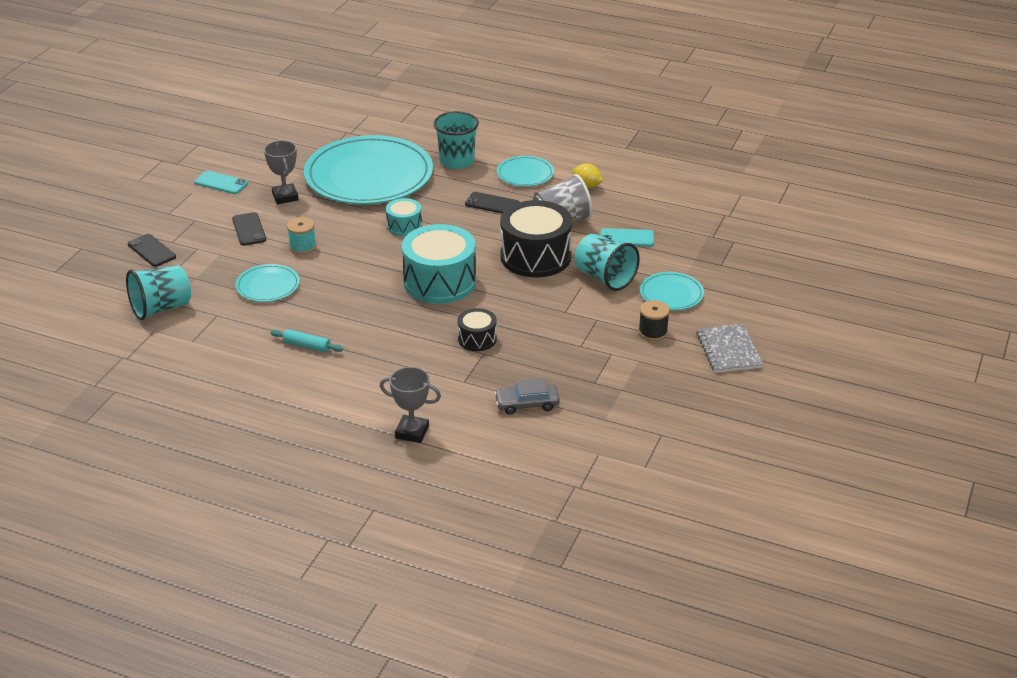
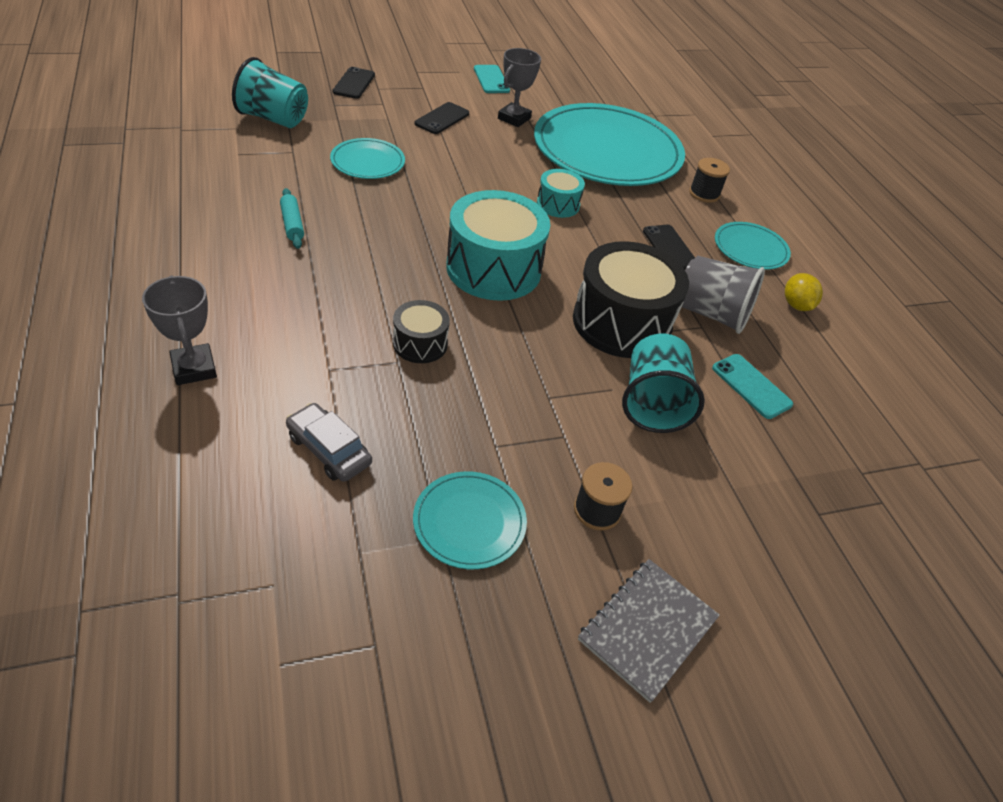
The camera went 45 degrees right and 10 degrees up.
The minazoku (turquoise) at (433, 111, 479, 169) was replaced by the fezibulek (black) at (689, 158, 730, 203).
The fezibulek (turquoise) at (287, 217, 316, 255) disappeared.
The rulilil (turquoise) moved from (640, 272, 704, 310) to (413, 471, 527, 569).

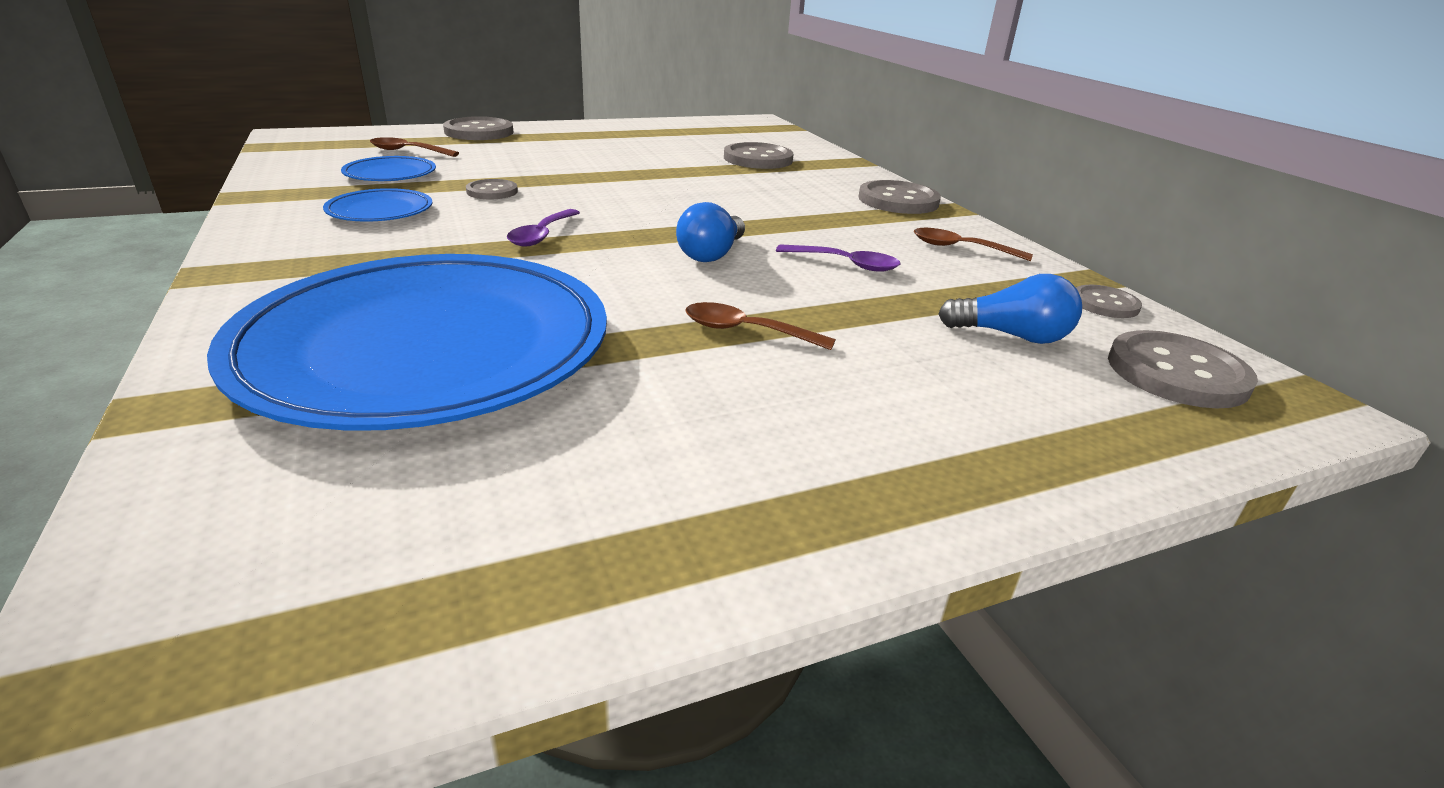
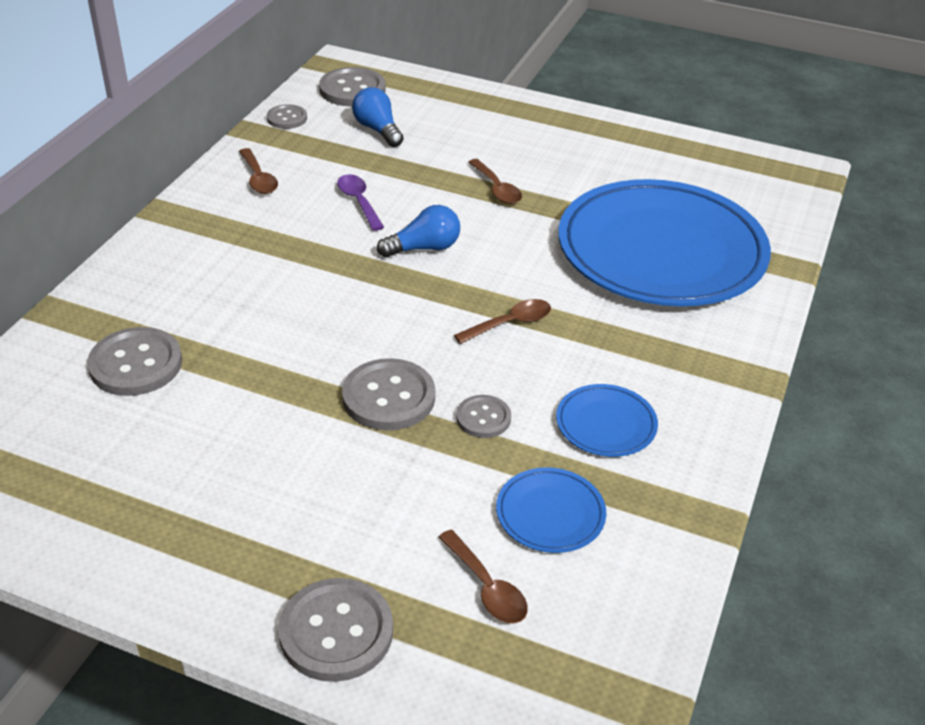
The camera went 135 degrees left and 10 degrees up.
The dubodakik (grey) moved from (858, 180, 941, 214) to (342, 358, 435, 430).
The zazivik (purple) at (507, 209, 580, 247) became the zazivik (brown) at (454, 299, 551, 344).

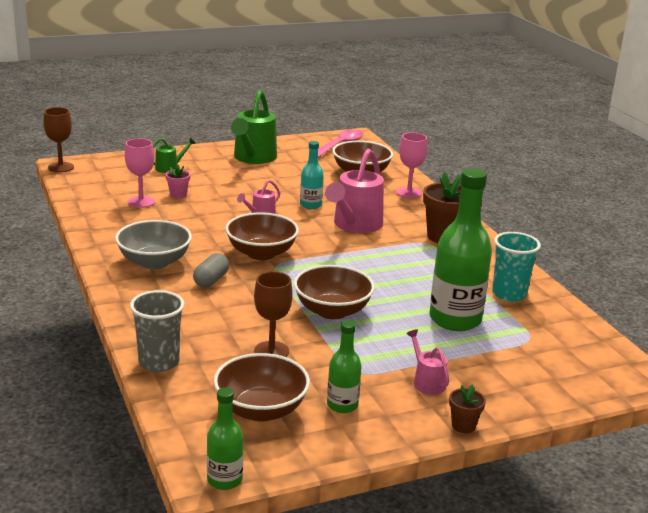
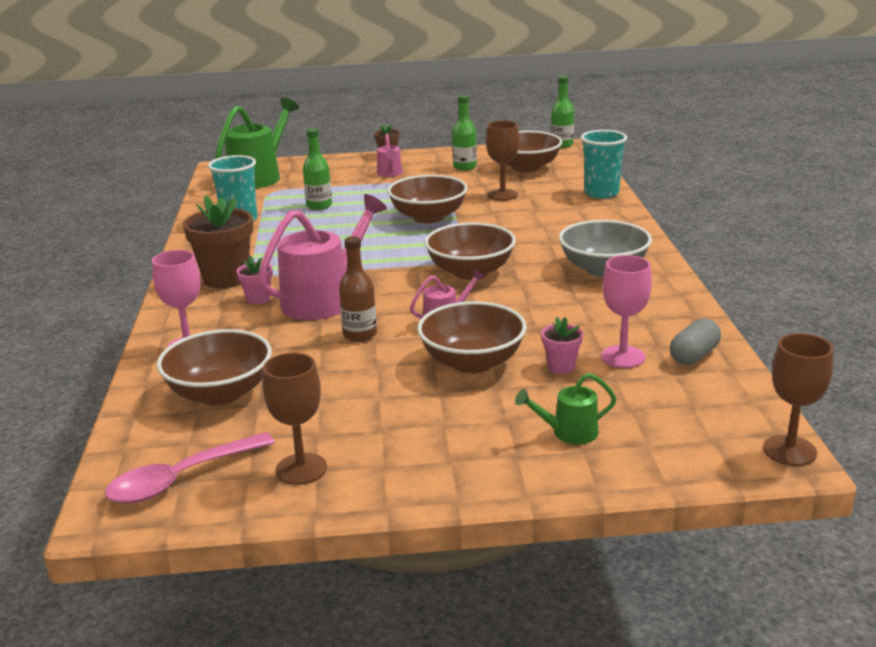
The camera went 160 degrees left and 0 degrees up.
The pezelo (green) moved from (231, 90, 277, 164) to (215, 97, 299, 189).
The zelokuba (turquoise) at (300, 141, 324, 209) became the zelokuba (brown) at (339, 236, 377, 342).
The zelokuba (green) at (429, 168, 492, 331) changed to 0.52 times the size.
The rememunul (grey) moved from (193, 253, 229, 287) to (670, 318, 721, 365).
The minazoku (grey) at (130, 290, 185, 372) became the minazoku (turquoise) at (581, 130, 627, 199).
The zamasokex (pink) at (236, 256, 273, 304) appeared.
The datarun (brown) at (417, 301, 527, 373) appeared.
The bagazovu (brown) at (263, 353, 327, 485) appeared.

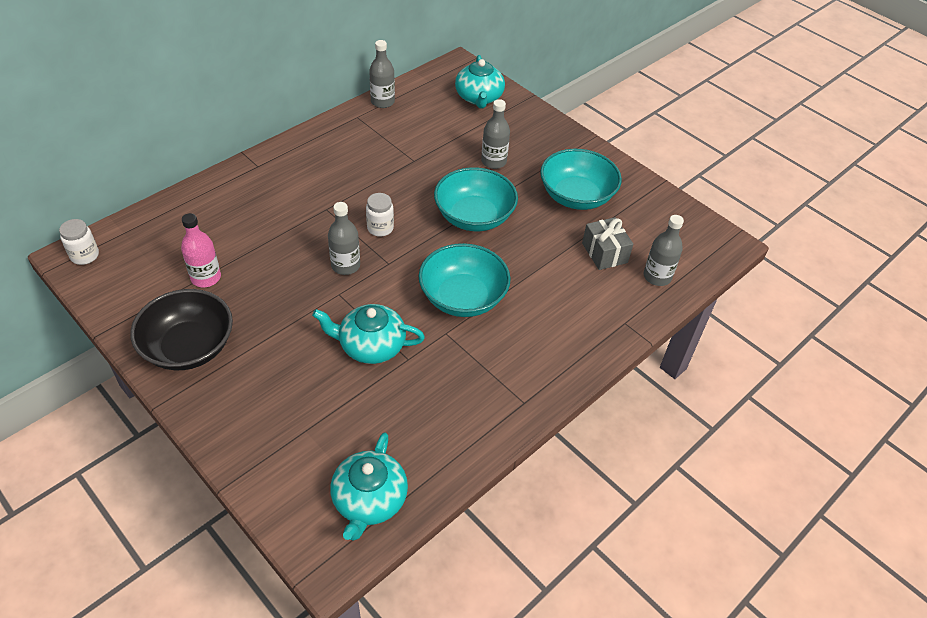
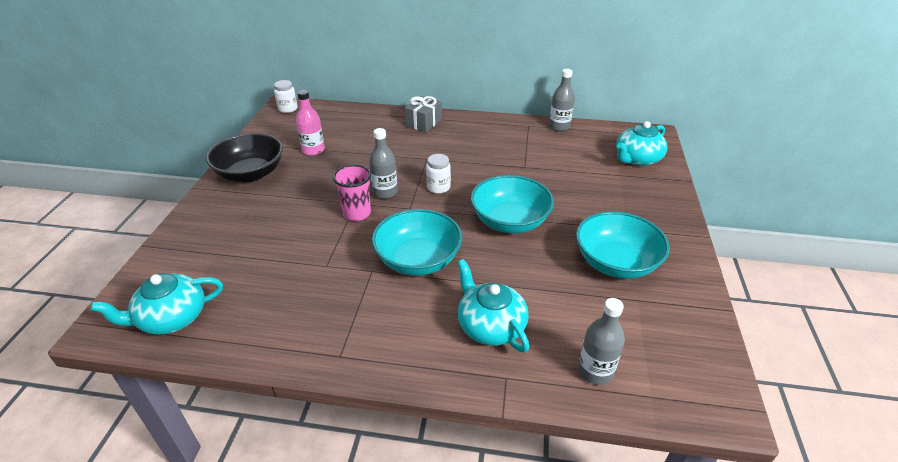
The camera went 55 degrees right and 10 degrees down.
The zelokuba (grey) at (481, 99, 510, 169) disappeared.
The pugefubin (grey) moved from (582, 217, 633, 270) to (405, 96, 442, 132).
The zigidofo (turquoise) moved from (312, 304, 425, 364) to (457, 259, 529, 353).
The minazoku (pink) at (333, 165, 371, 221) appeared.

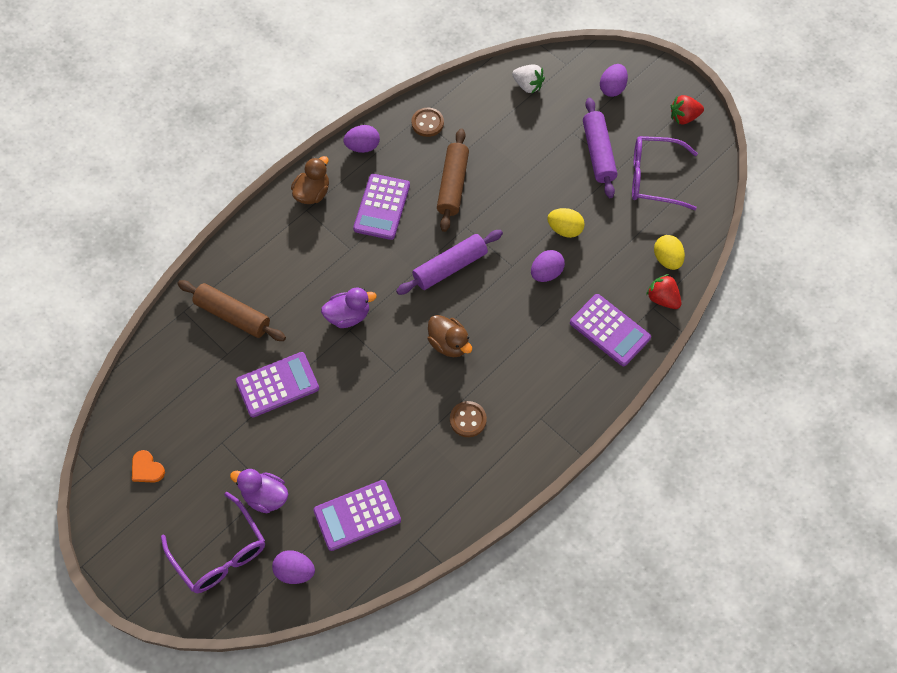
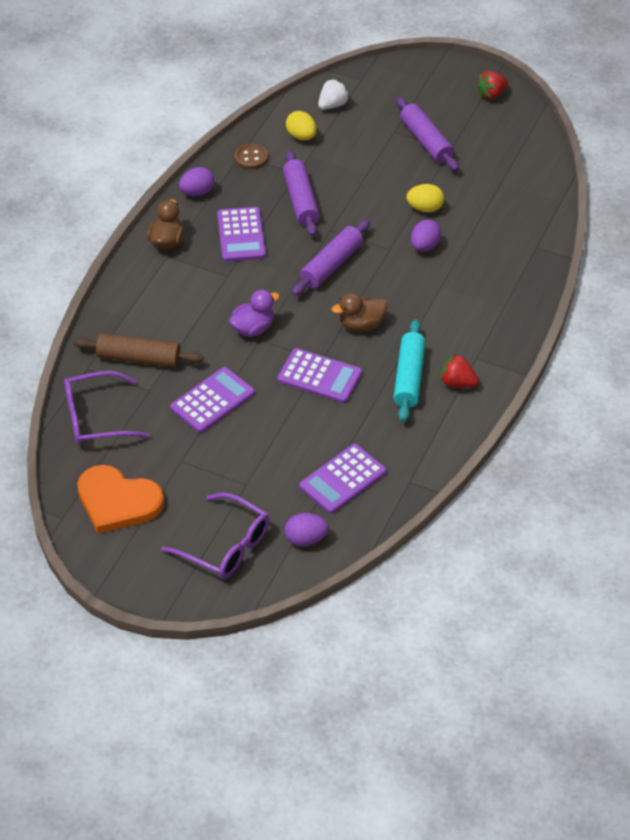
The camera went 20 degrees left and 15 degrees down.
The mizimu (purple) at (600, 64, 628, 97) disappeared.
The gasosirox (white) at (512, 65, 545, 94) turned 60 degrees counterclockwise.
The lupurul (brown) at (437, 128, 469, 232) became the lupurul (purple) at (283, 150, 320, 236).
The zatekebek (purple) moved from (632, 136, 698, 210) to (64, 371, 150, 445).
The mizimu (yellow) moved from (654, 235, 685, 270) to (286, 111, 317, 140).
The gasosirox (red) moved from (646, 274, 682, 309) to (440, 354, 479, 388).
The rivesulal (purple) moved from (570, 294, 651, 366) to (277, 348, 362, 403).
The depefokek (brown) at (427, 315, 472, 357) turned 135 degrees clockwise.
The dubodakik (brown) at (450, 401, 487, 437) was replaced by the lupurul (turquoise) at (393, 320, 426, 422).
The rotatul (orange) at (132, 450, 165, 483) changed to 2.28 times the size.
The depefokek (purple) at (230, 469, 288, 513) disappeared.

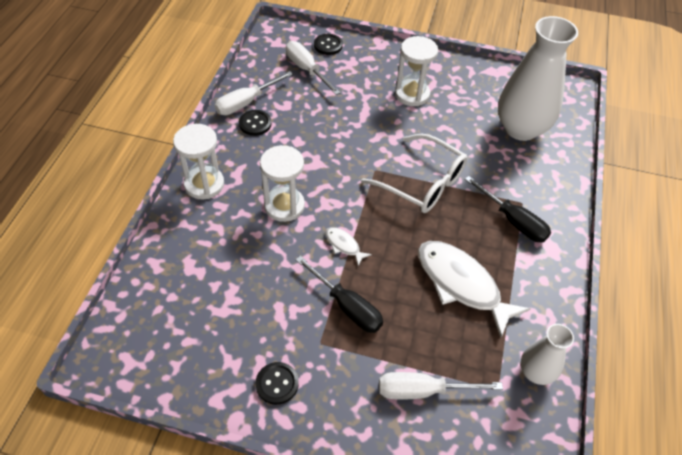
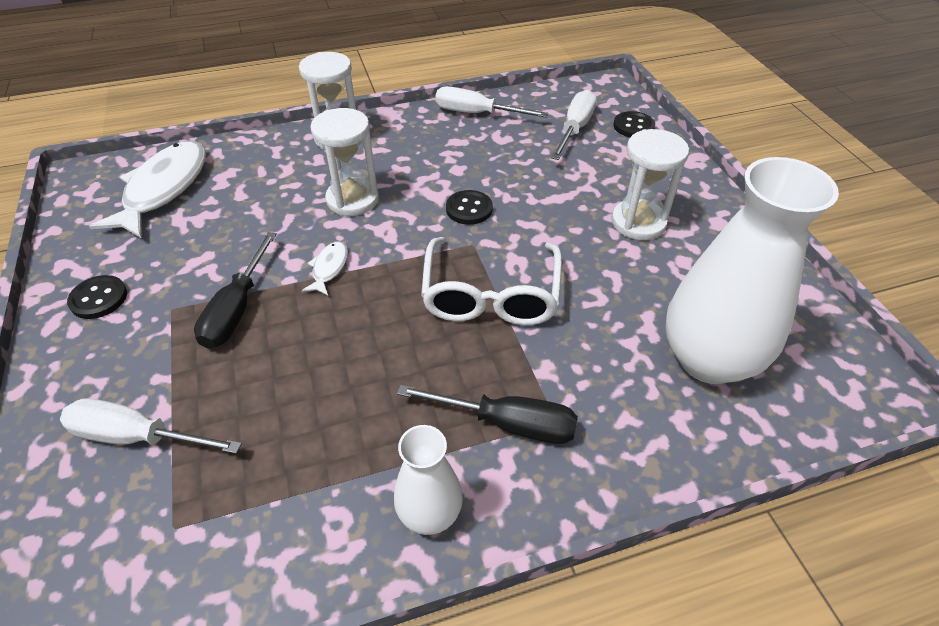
The camera went 60 degrees right and 5 degrees down.
The dubodakik (black) moved from (239, 110, 271, 136) to (446, 190, 493, 225).
The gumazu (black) at (465, 176, 551, 242) turned 90 degrees counterclockwise.
The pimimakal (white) moved from (418, 241, 530, 338) to (89, 141, 206, 239).
The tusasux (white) moved from (520, 324, 574, 385) to (394, 425, 463, 535).
The gumazu (white) at (379, 372, 503, 399) turned 45 degrees counterclockwise.

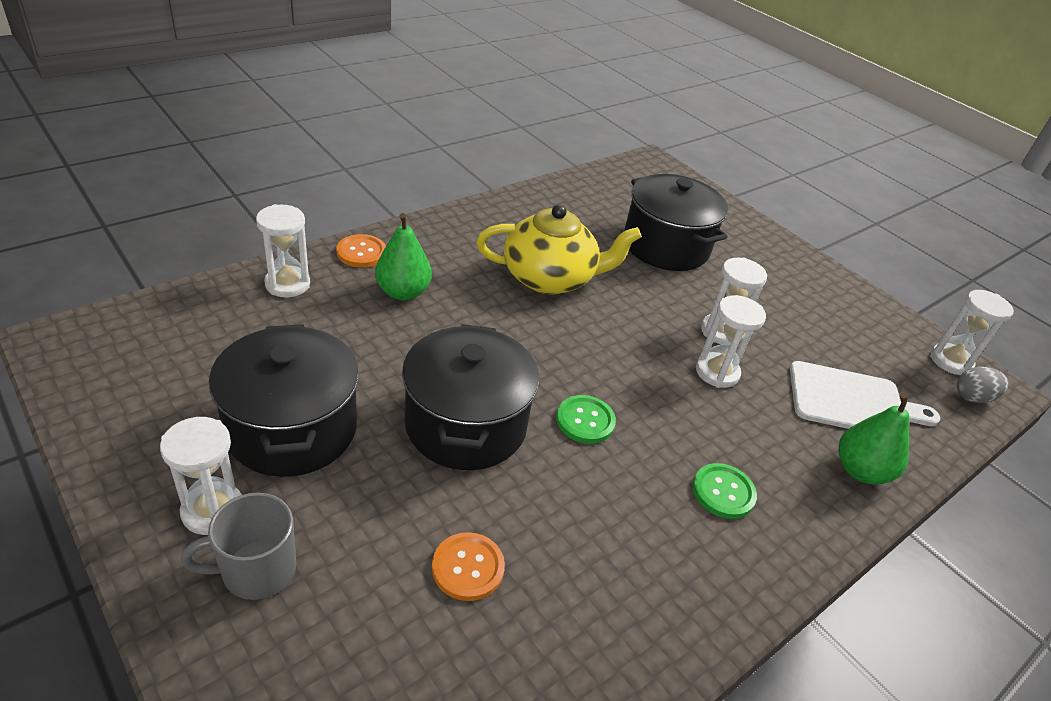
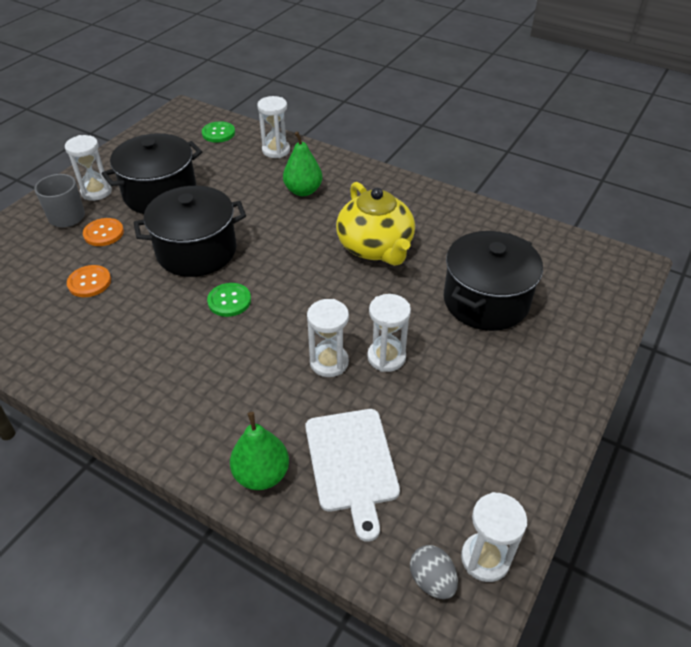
The camera went 75 degrees right and 5 degrees up.
The dubodakik (orange) moved from (336, 234, 386, 268) to (83, 218, 124, 246).
The dubodakik (green) moved from (692, 463, 757, 519) to (202, 121, 235, 143).

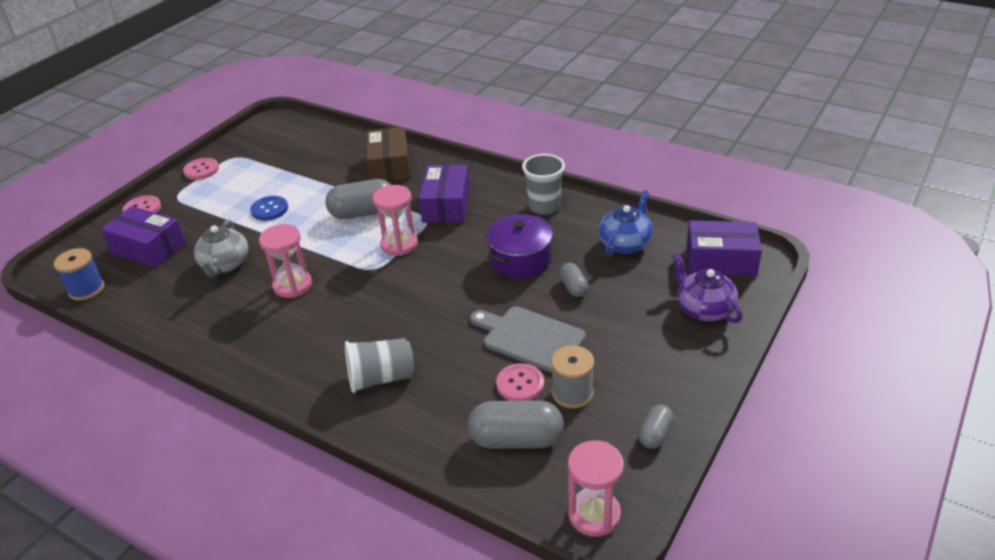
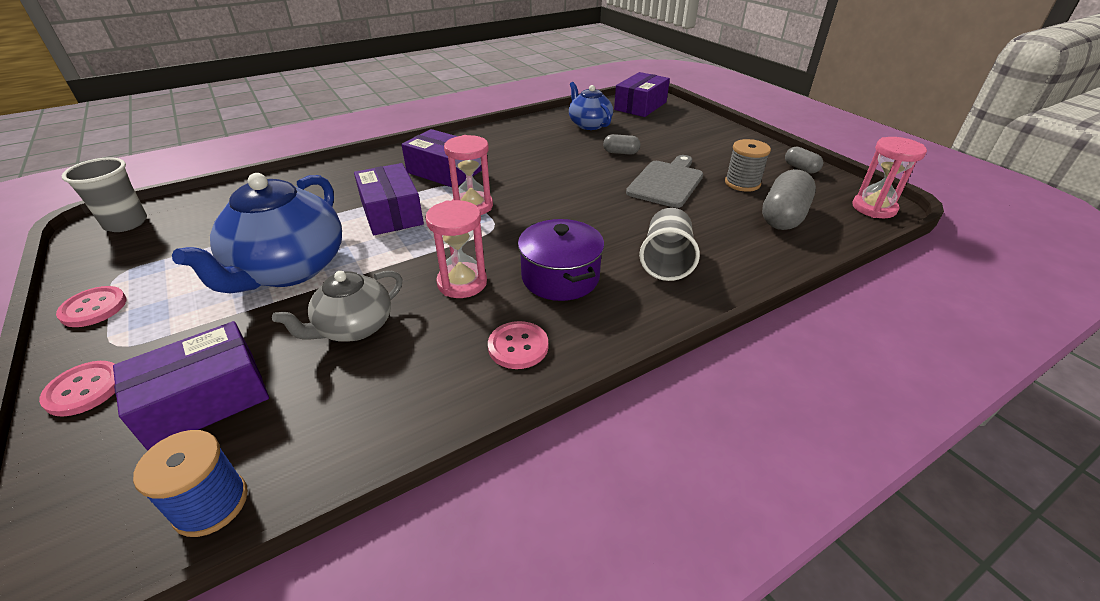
The camera went 65 degrees left and 0 degrees up.
The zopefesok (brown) at (367, 127, 410, 181) disappeared.
The minazoku (grey) moved from (522, 154, 565, 215) to (62, 157, 147, 232).
The rememunul (grey) at (325, 179, 391, 219) was replaced by the zopefesok (purple) at (354, 163, 424, 235).
The dubodakik (blue) at (250, 196, 288, 221) was replaced by the zigidofo (blue) at (172, 173, 342, 293).
The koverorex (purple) moved from (487, 214, 553, 279) to (518, 219, 604, 301).
The zigidofo (grey) at (194, 220, 248, 277) turned 105 degrees clockwise.
The zigidofo (purple) at (672, 253, 742, 323) disappeared.
The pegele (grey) at (470, 306, 586, 373) turned 150 degrees clockwise.
The dubodakik (pink) moved from (496, 363, 544, 401) to (488, 321, 548, 369).

